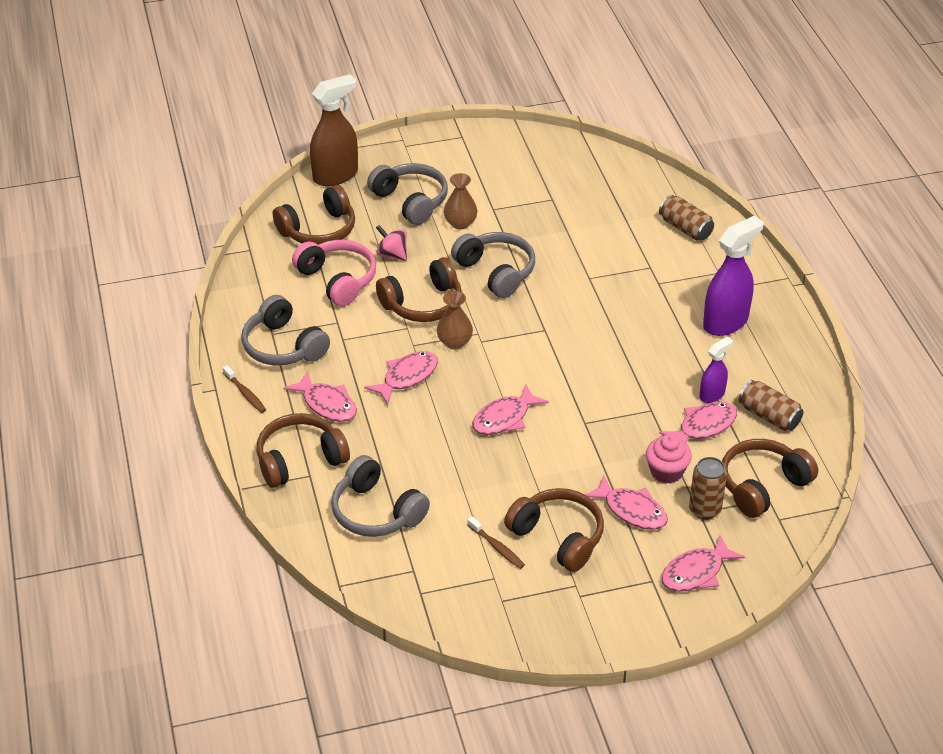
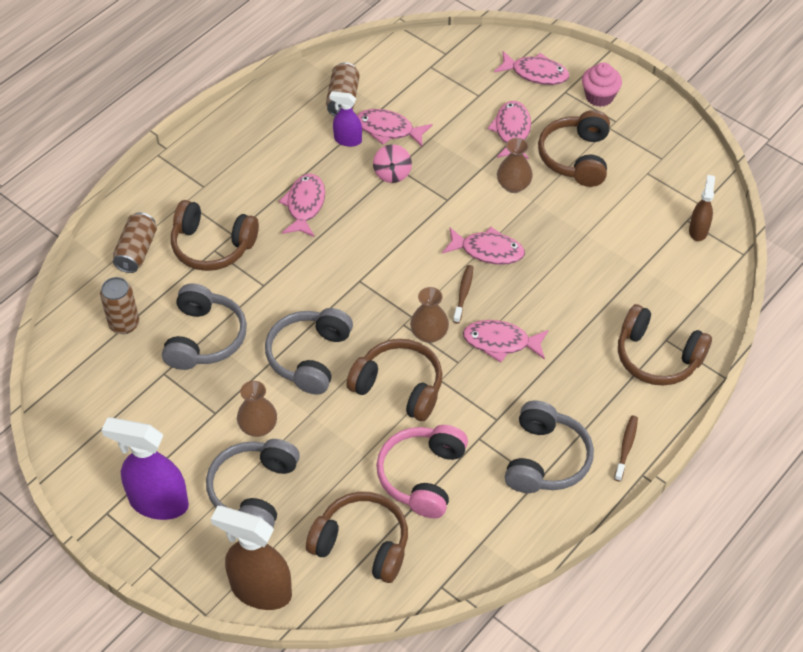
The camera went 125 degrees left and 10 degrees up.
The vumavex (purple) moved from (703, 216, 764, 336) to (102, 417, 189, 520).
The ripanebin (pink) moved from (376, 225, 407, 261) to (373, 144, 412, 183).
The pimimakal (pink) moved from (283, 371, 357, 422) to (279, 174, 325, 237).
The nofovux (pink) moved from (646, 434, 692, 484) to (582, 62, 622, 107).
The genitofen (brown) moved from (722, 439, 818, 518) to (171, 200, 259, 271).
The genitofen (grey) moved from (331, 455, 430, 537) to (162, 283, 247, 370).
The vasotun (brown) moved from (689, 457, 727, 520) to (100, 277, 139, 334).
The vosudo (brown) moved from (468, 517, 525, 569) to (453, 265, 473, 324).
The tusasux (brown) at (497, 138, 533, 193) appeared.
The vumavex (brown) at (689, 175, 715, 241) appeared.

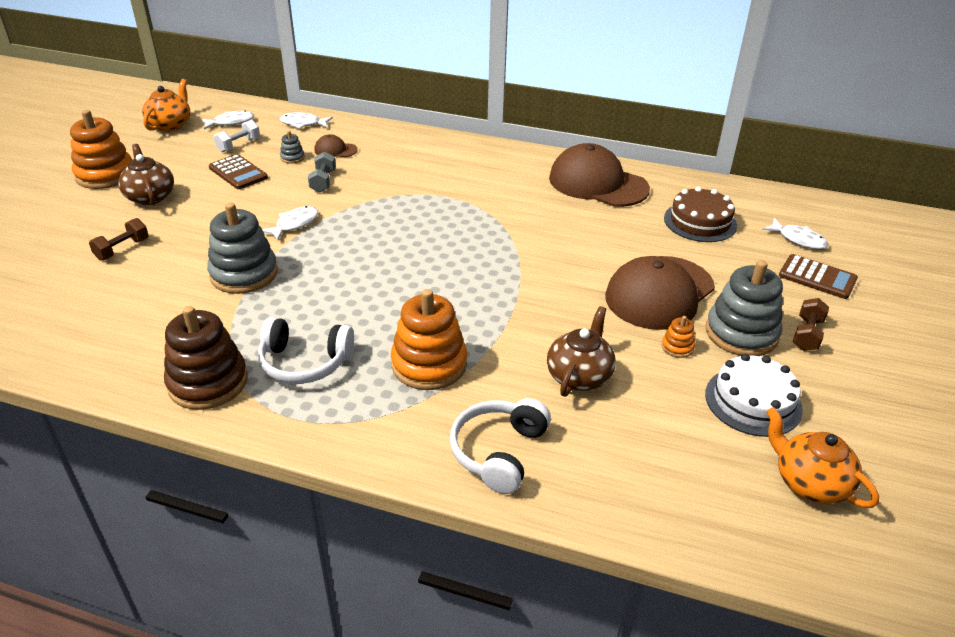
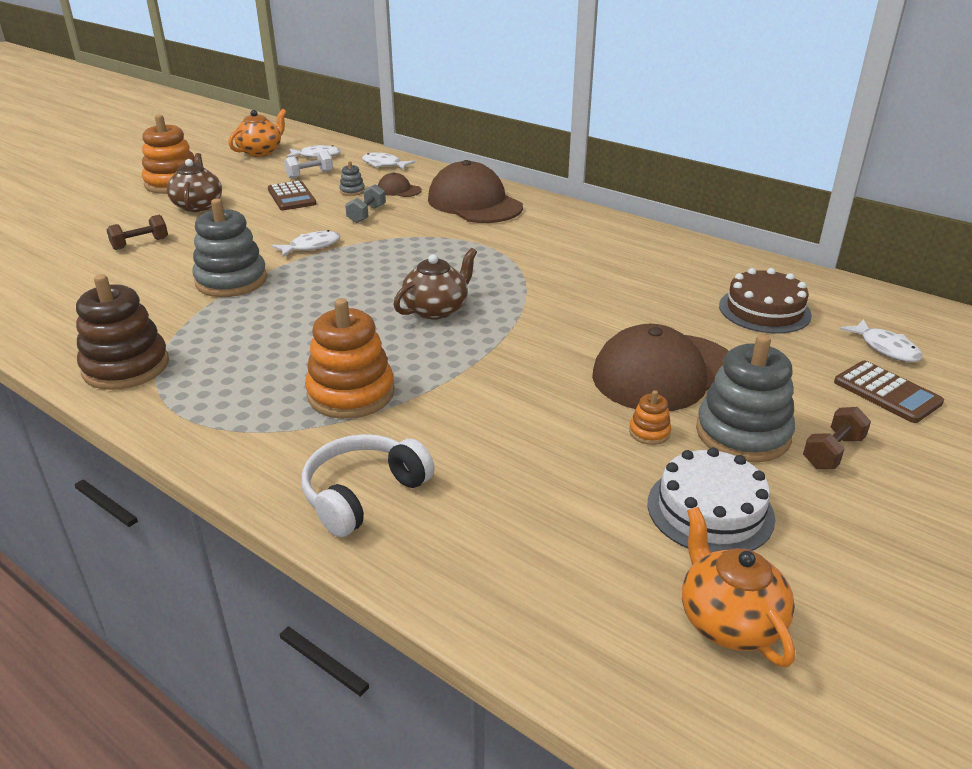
The camera went 20 degrees right and 5 degrees down.
The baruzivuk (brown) moved from (549, 143, 650, 207) to (428, 160, 523, 223).
The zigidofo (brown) moved from (547, 306, 616, 397) to (393, 248, 477, 320).
The genitofen (white) at (258, 317, 354, 384) disappeared.

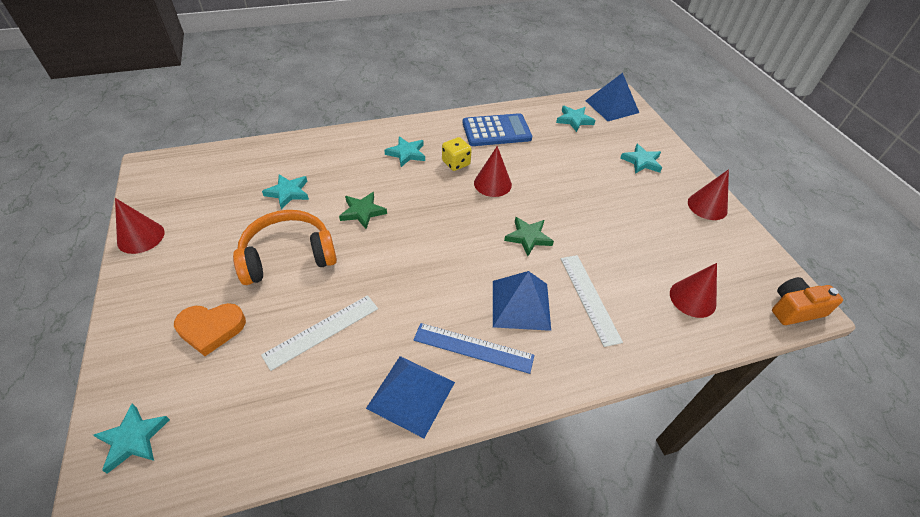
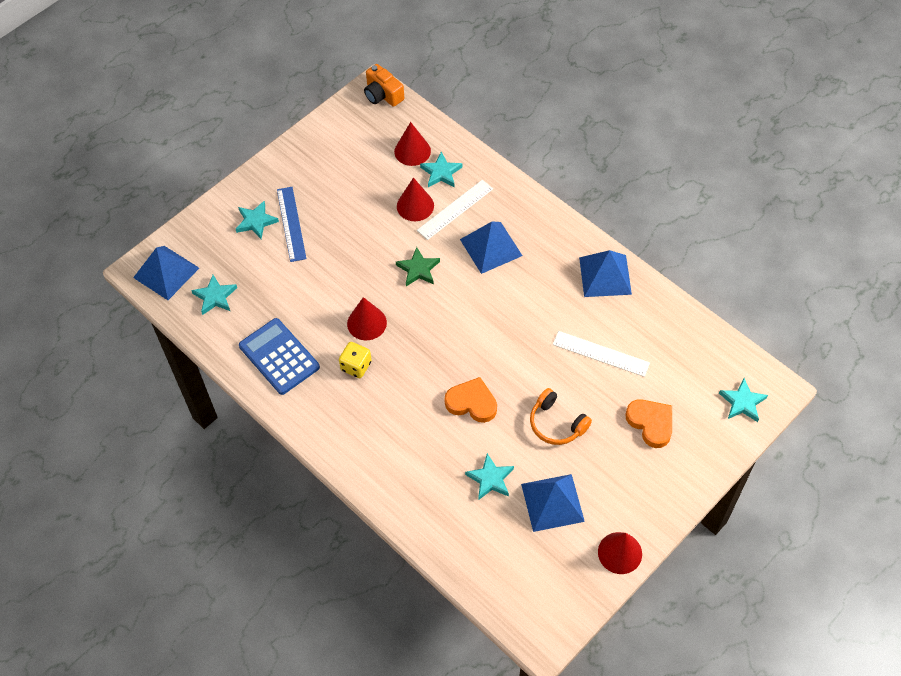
The camera went 115 degrees left and 10 degrees up.
The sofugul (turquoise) moved from (384, 136, 425, 167) to (420, 152, 463, 187).
The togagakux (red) moved from (688, 169, 729, 220) to (397, 177, 434, 221).
The sofugul (green) at (339, 192, 387, 229) was replaced by the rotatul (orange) at (445, 377, 497, 423).
The genitofen (orange) at (233, 210, 337, 285) changed to 0.66 times the size.
The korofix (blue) moved from (414, 323, 534, 374) to (277, 187, 306, 262).
The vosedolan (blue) at (521, 474, 585, 532) appeared.

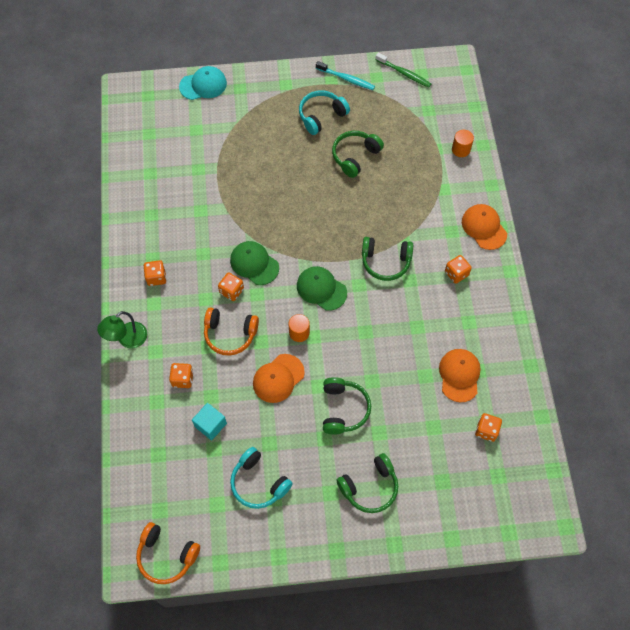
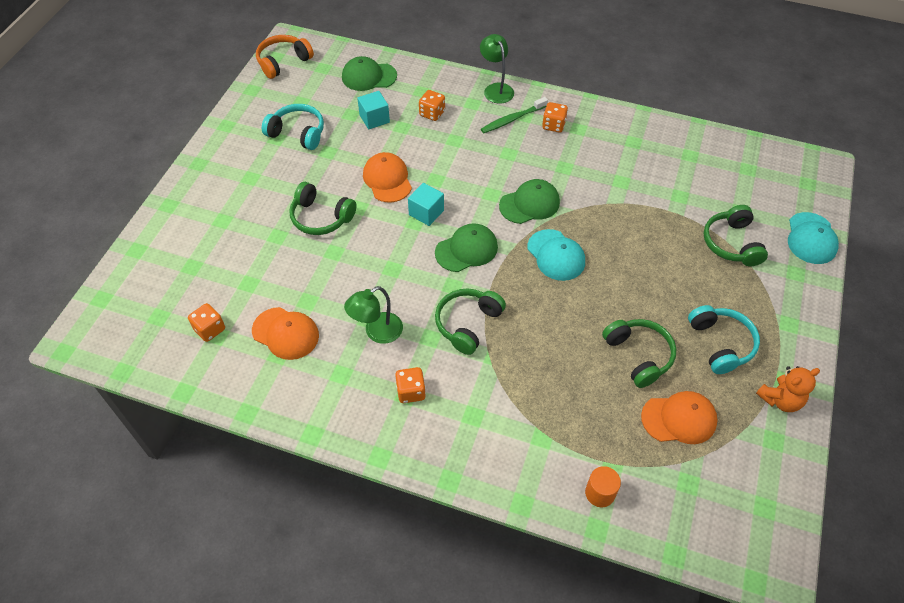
The camera went 115 degrees right and 10 degrees down.
The vosudo (green) moved from (375, 53, 431, 88) to (481, 97, 548, 133).
The vosudo (turquoise) at (316, 61, 375, 90) was replaced by the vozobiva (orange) at (756, 366, 820, 412).
The baruzivuk (orange) moved from (462, 204, 507, 250) to (641, 391, 718, 444).
The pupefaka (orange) at (218, 273, 244, 301) disappeared.
The genitofen (orange) at (204, 307, 259, 356) disappeared.
The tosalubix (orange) at (288, 314, 310, 342) was replaced by the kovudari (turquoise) at (408, 183, 444, 226).
The genitofen (turquoise) at (230, 447, 293, 509) turned 45 degrees clockwise.
The genitofen (green) moved from (336, 453, 398, 513) to (703, 205, 768, 266).
The baruzivuk (green) at (342, 56, 397, 91) appeared.
The baruzivuk (turquoise) at (527, 229, 585, 281) appeared.
The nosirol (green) at (344, 286, 403, 344) appeared.

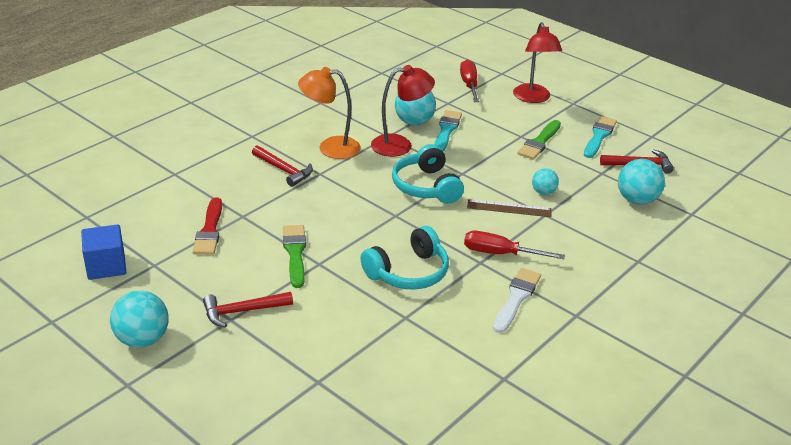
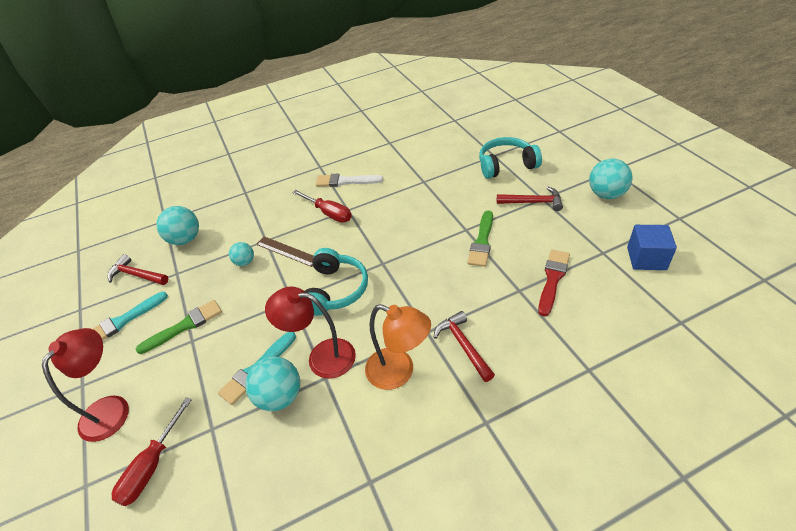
The camera went 150 degrees left and 10 degrees up.
The genitofen (turquoise) moved from (361, 226, 449, 290) to (479, 137, 542, 179).
The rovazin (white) at (493, 268, 541, 333) turned 45 degrees clockwise.

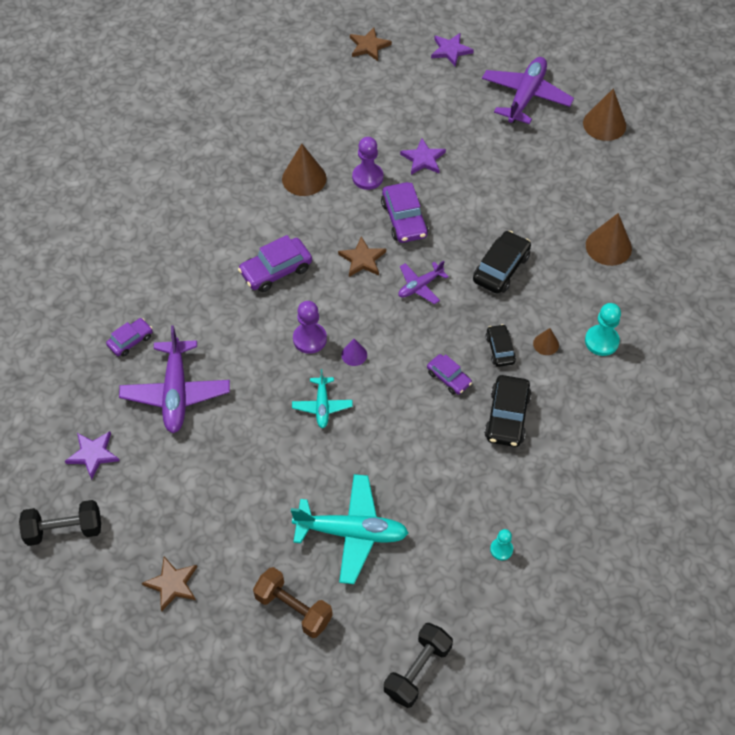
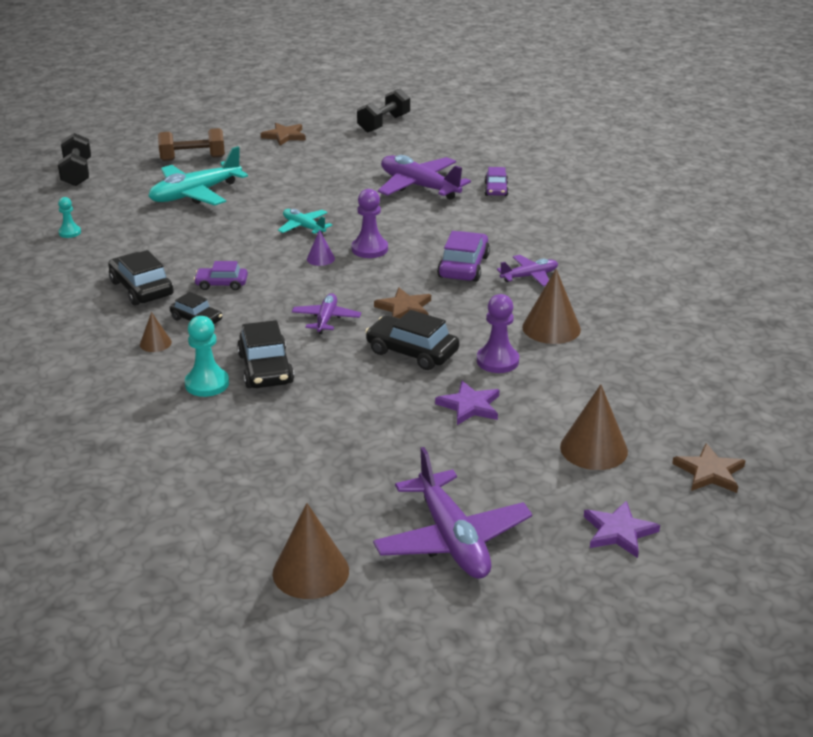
The camera went 135 degrees right and 25 degrees down.
The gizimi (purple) at (381, 182, 428, 243) became the gizimi (black) at (365, 310, 459, 370).
The togagakux (brown) moved from (586, 213, 632, 266) to (560, 384, 628, 470).
The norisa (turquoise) moved from (585, 303, 621, 356) to (185, 316, 229, 397).
The sofugul (purple) at (65, 431, 120, 480) disappeared.
The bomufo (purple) at (497, 255, 558, 287) appeared.

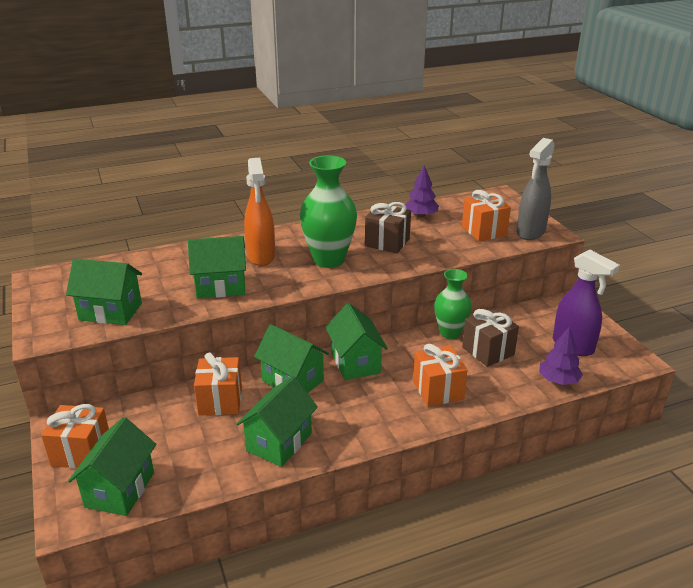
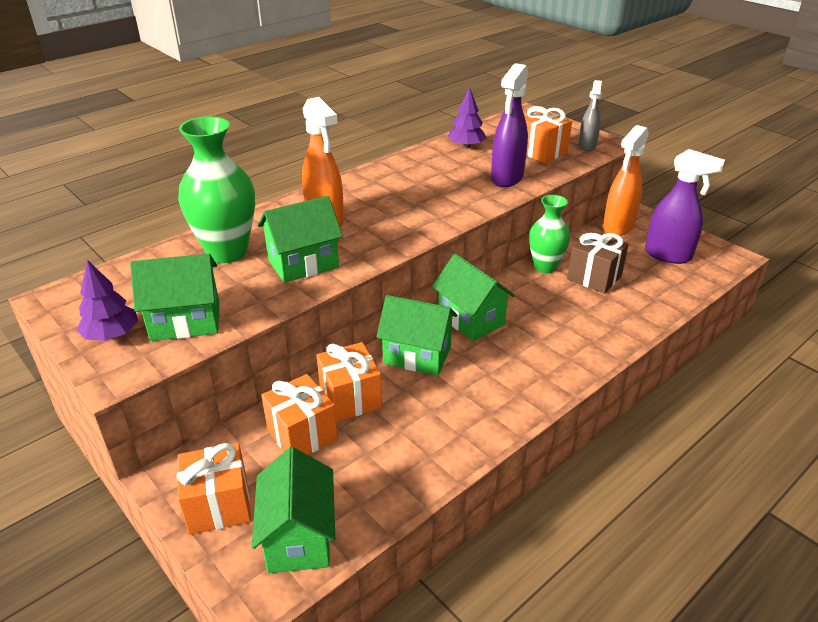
The camera went 20 degrees left and 5 degrees up.
The vumavex (grey) at (517, 138, 555, 240) changed to 0.63 times the size.
The tusasux (green) moved from (300, 155, 357, 268) to (178, 116, 255, 263).
The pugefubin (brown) at (365, 202, 411, 253) disappeared.
The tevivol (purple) moved from (539, 326, 583, 385) to (76, 260, 138, 341).
The pugefubin (orange) moved from (413, 344, 467, 407) to (261, 374, 338, 455).
The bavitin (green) at (236, 376, 318, 467) disappeared.
The vumavex (purple) at (491, 63, 528, 187) appeared.
The vumavex (orange) at (603, 125, 649, 236) appeared.

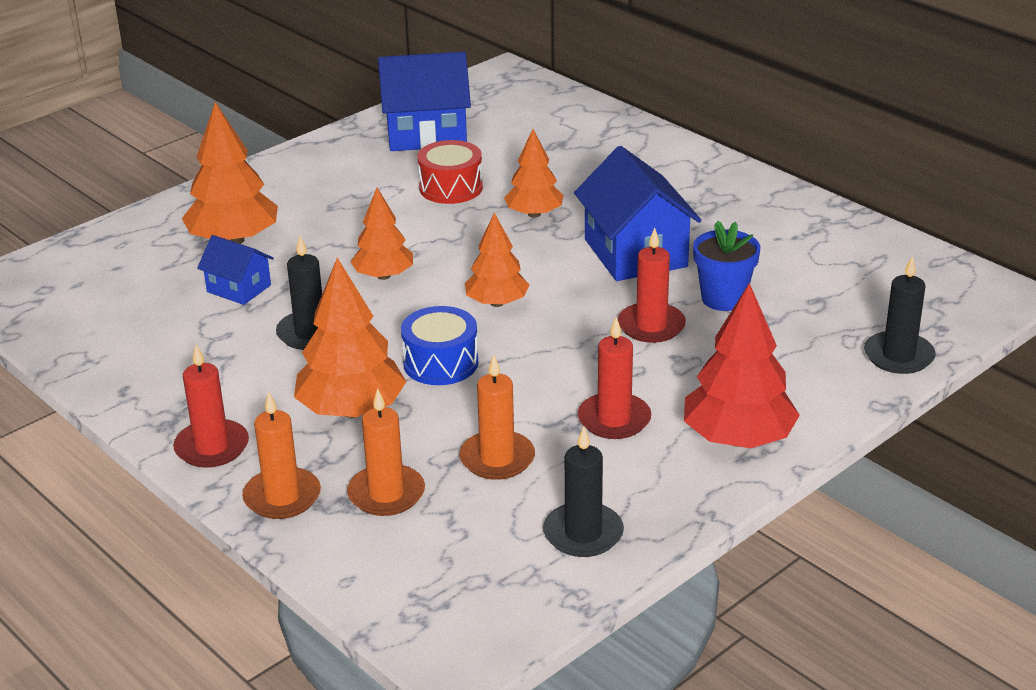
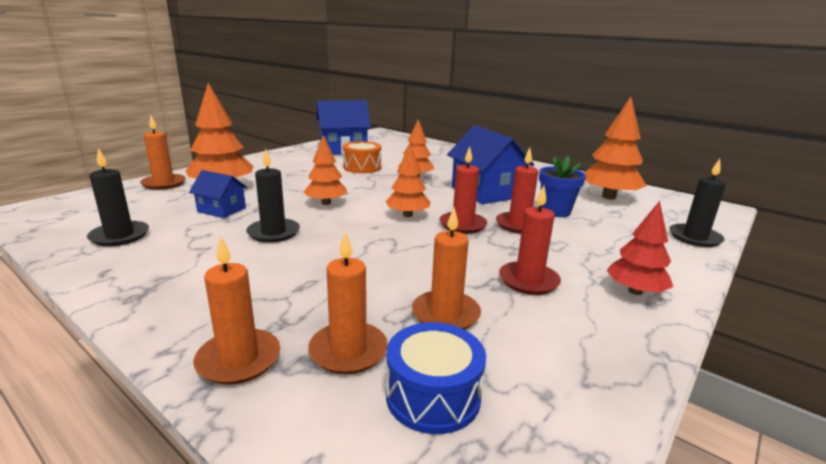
The camera went 10 degrees left and 10 degrees down.
The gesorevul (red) at (417, 140, 483, 204) became the gesorevul (orange) at (343, 141, 381, 173).
The tevivol (orange) moved from (294, 258, 406, 418) to (584, 97, 647, 200).
The tevivol (red) at (684, 283, 800, 448) changed to 0.64 times the size.
The gesorevul (blue) moved from (401, 306, 478, 385) to (386, 322, 486, 434).
The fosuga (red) moved from (173, 345, 249, 468) to (439, 146, 487, 234).
The fosuga (black) moved from (543, 426, 624, 557) to (87, 148, 149, 247).
The fosuga (orange) at (140, 115, 186, 190) appeared.

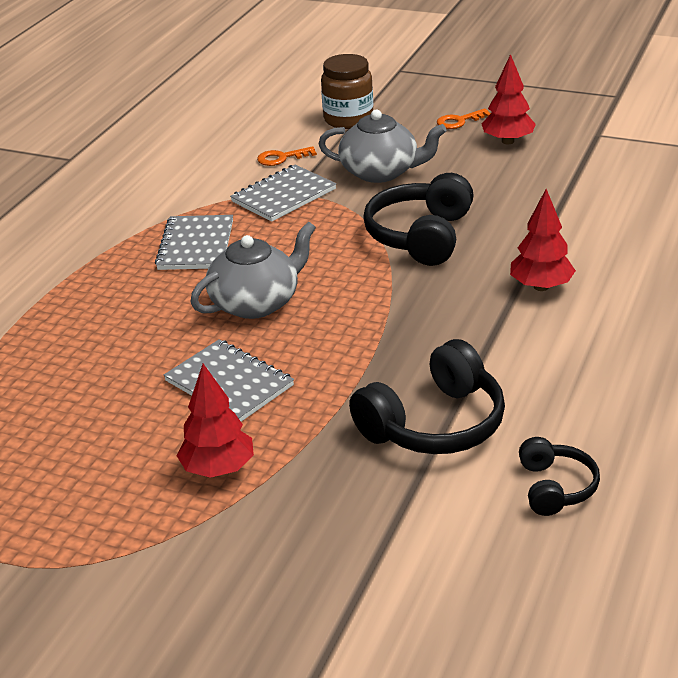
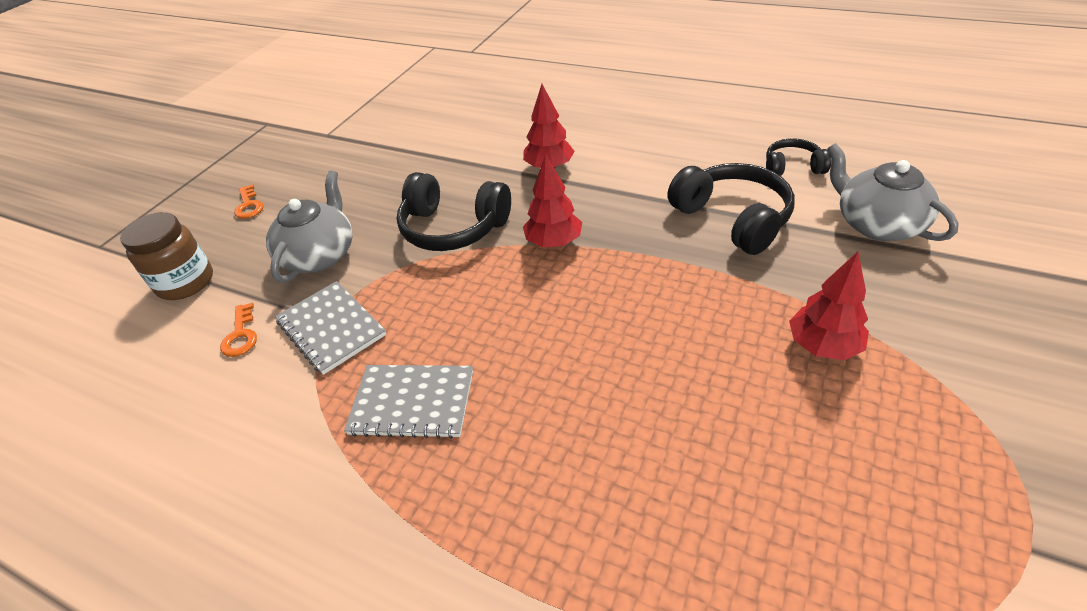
The camera went 85 degrees left and 10 degrees up.
The tevivol (red) moved from (482, 54, 536, 144) to (523, 154, 582, 248).
The zigidofo (grey) moved from (190, 222, 316, 319) to (827, 143, 959, 241).
The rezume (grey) at (164, 339, 294, 422) disappeared.

